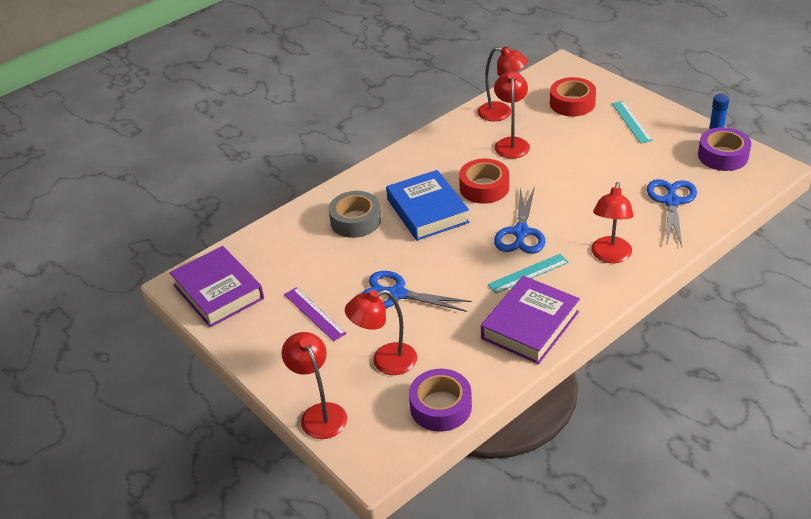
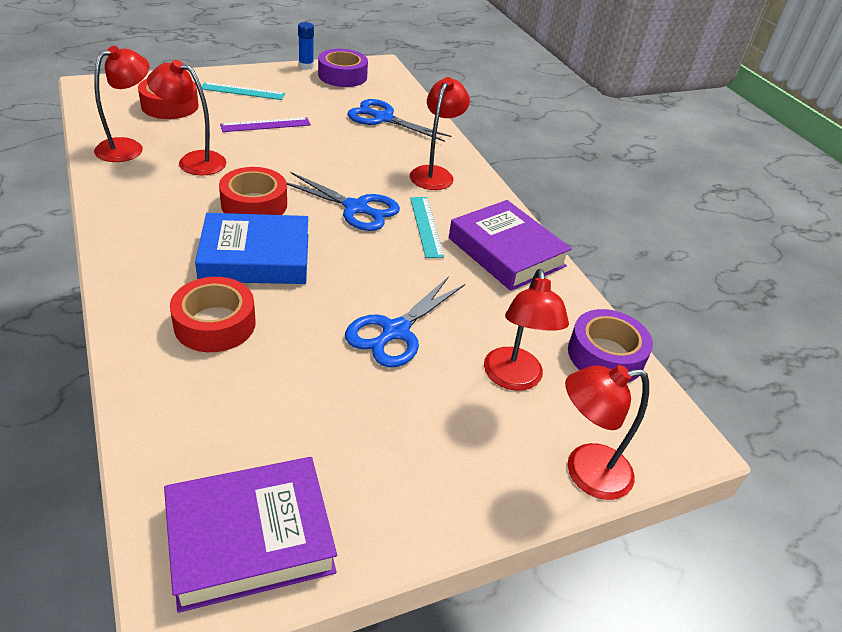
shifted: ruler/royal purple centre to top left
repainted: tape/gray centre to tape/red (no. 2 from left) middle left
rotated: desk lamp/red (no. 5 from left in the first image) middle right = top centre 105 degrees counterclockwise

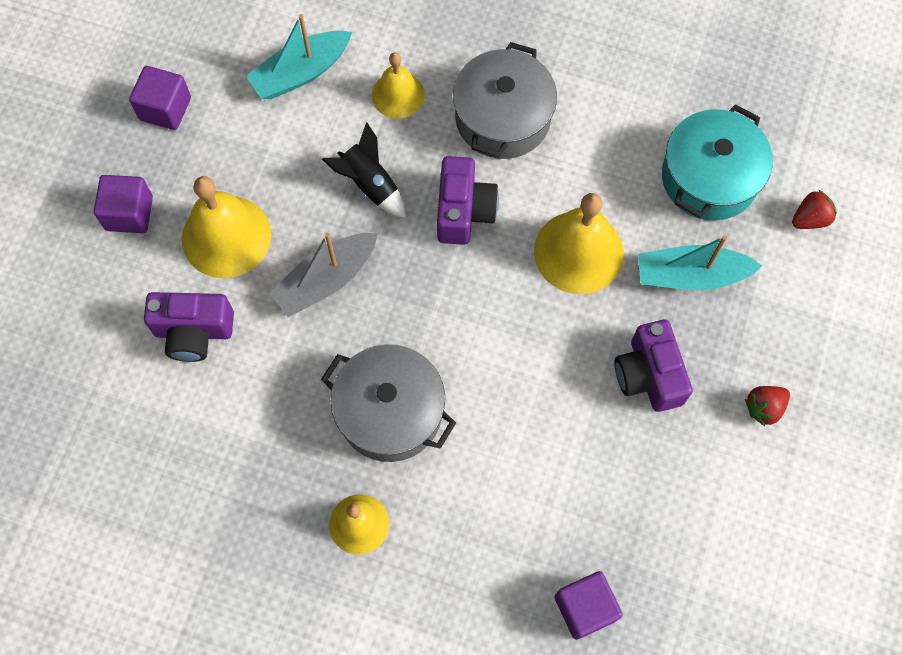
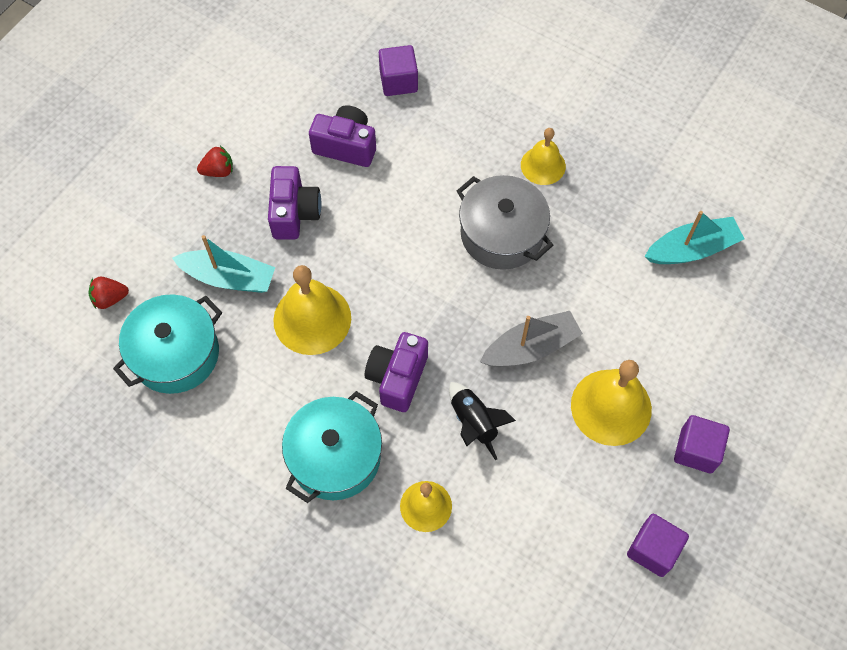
shifted: boat/turquoise (no. 1 from left in the first image) top left to boat/turquoise (no. 2 from left) middle right; photo camera/royal purple (no. 1 from left in the first image) middle left to photo camera/royal purple (no. 2 from left) top centre
repainted: stockpot/gray (no. 2 from left) top centre to stockpot/turquoise (no. 2 from left) bottom centre

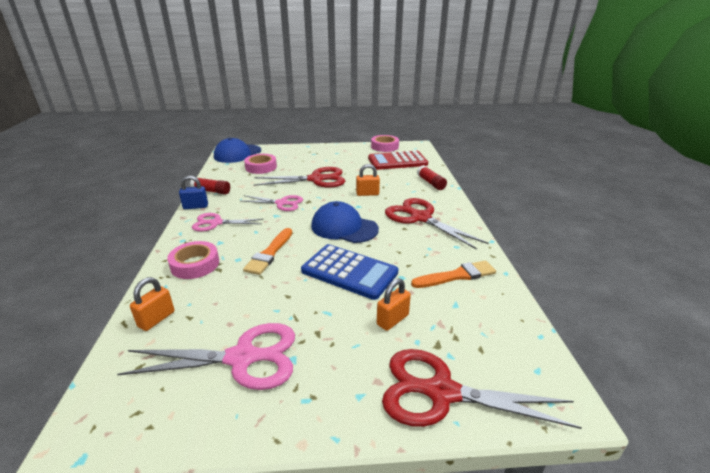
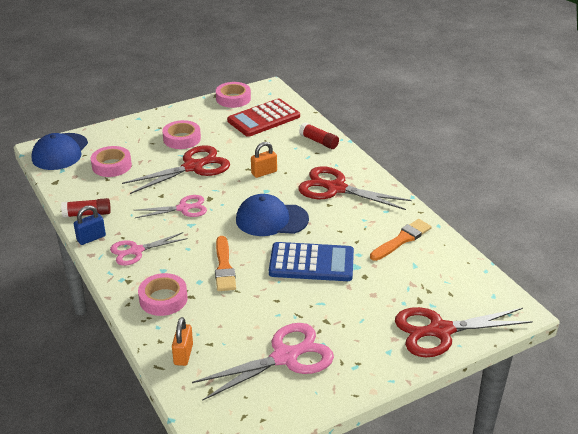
gone: small lock/orange (no. 3 from left) centre
new: tape/pink (no. 3 from left) top left

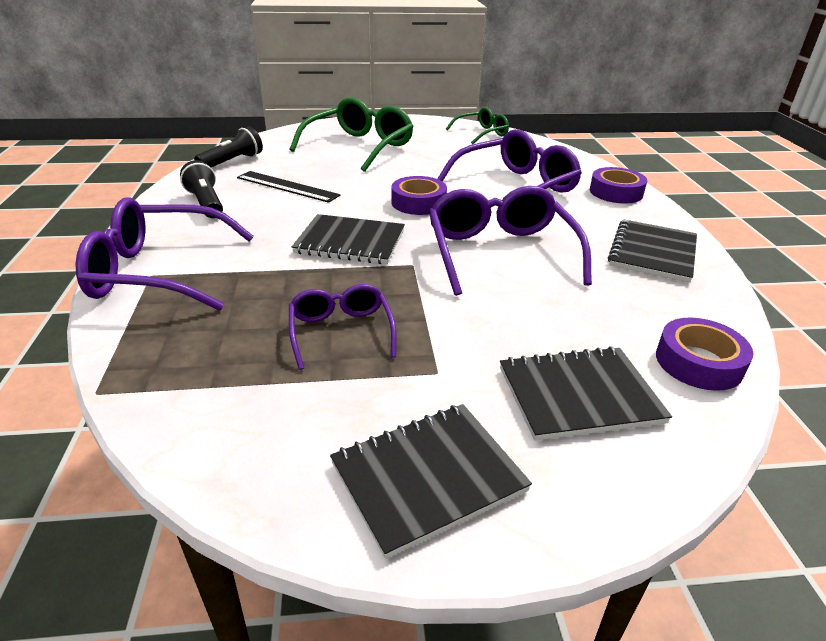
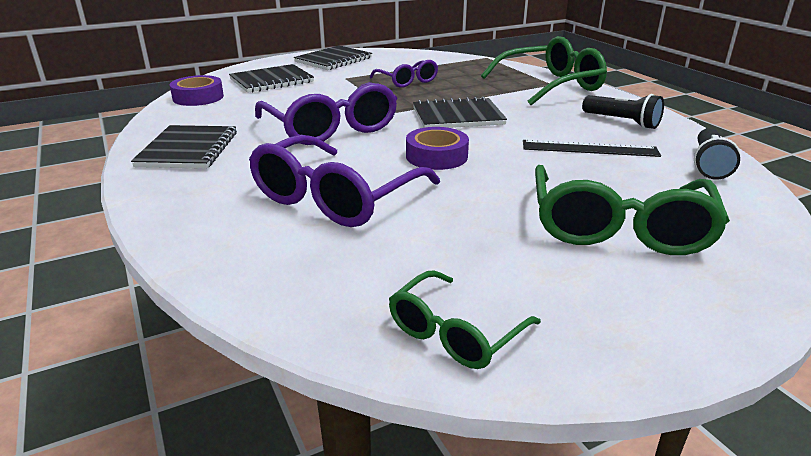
gone: tape/royal purple (no. 2 from left) top right
repainted: spectacles/royal purple (no. 1 from left) middle left to spectacles/green (no. 2 from left) top right

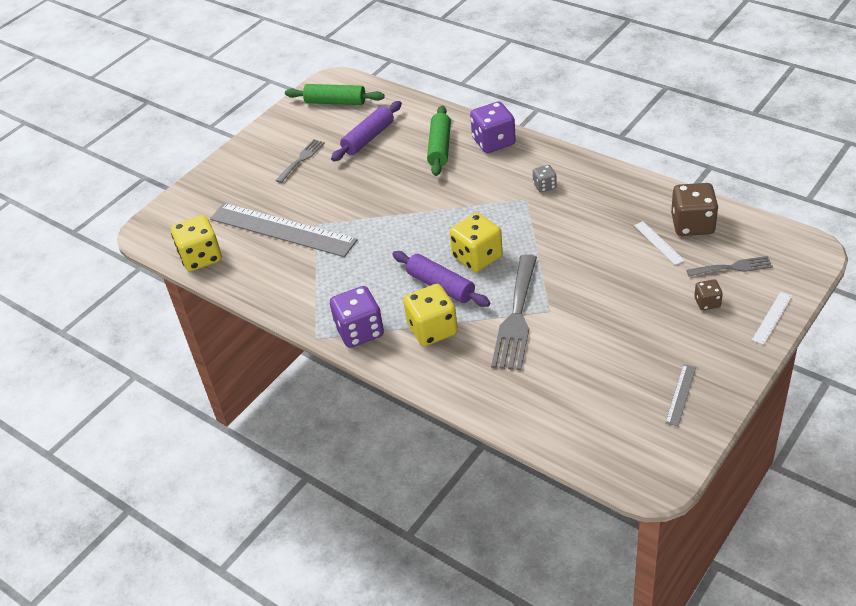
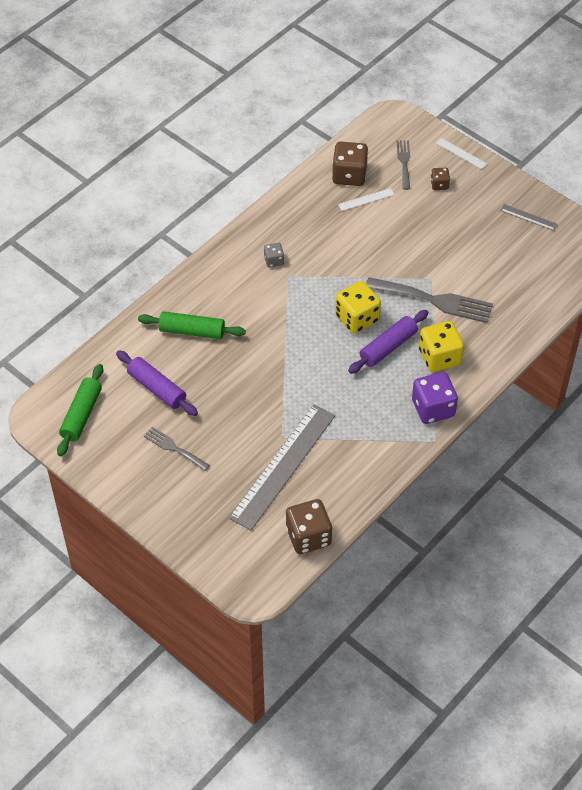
gone: game die/royal purple (no. 2 from left) top centre
repainted: game die/bright yellow (no. 1 from left) middle left to game die/dark brown (no. 1 from left) centre

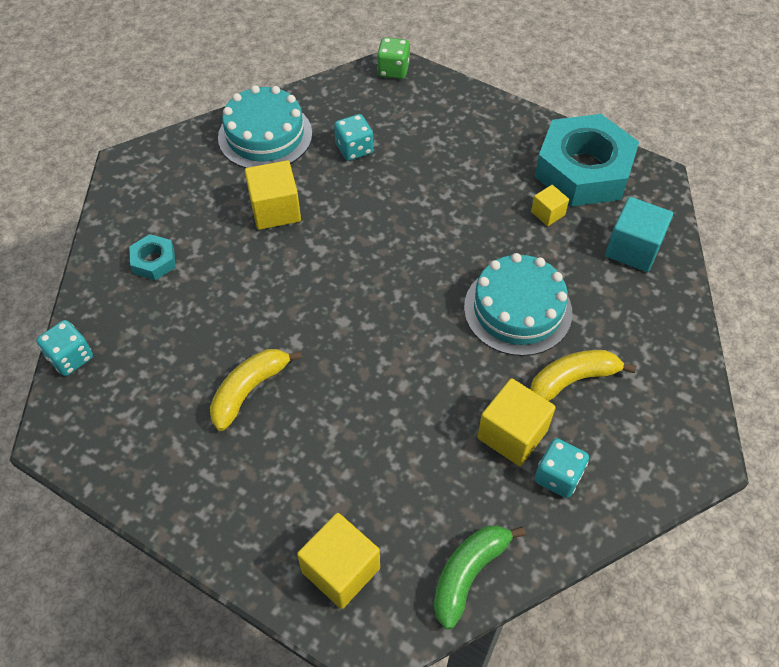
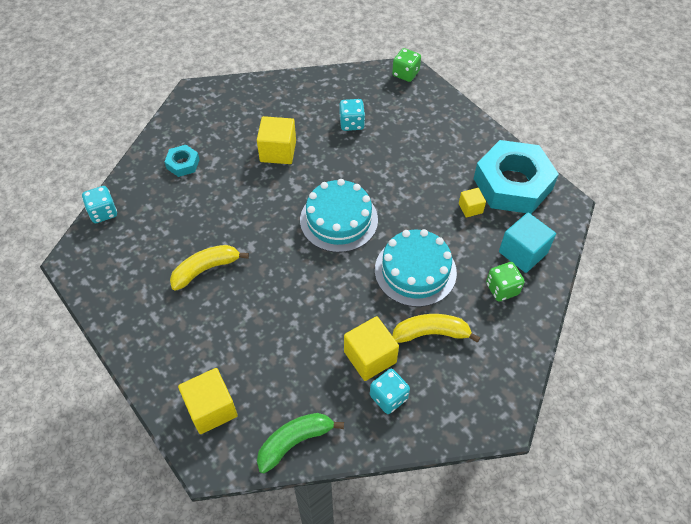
new: game die/green (no. 2 from left) middle right
shifted: cake/turquoise (no. 1 from left) top centre to centre

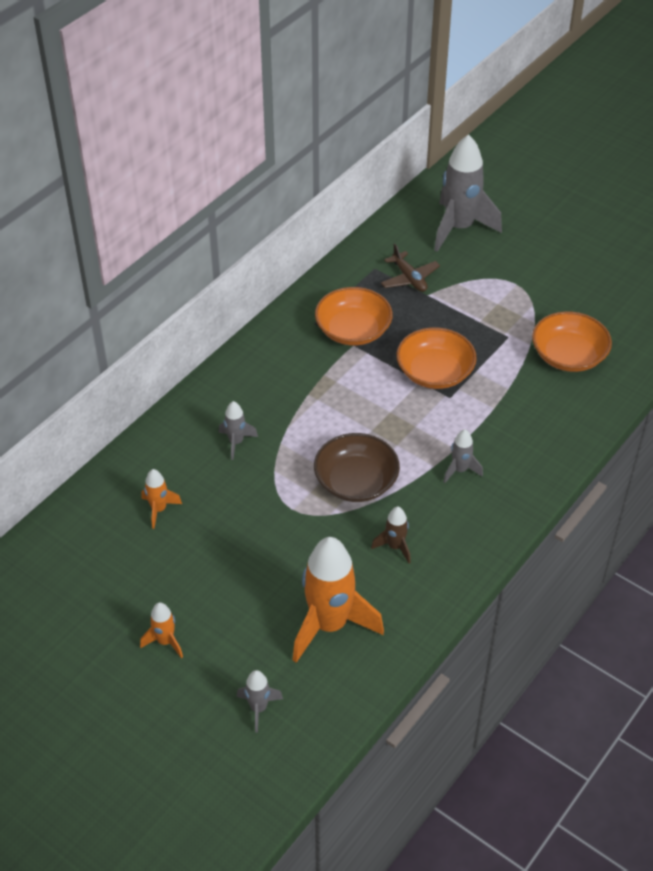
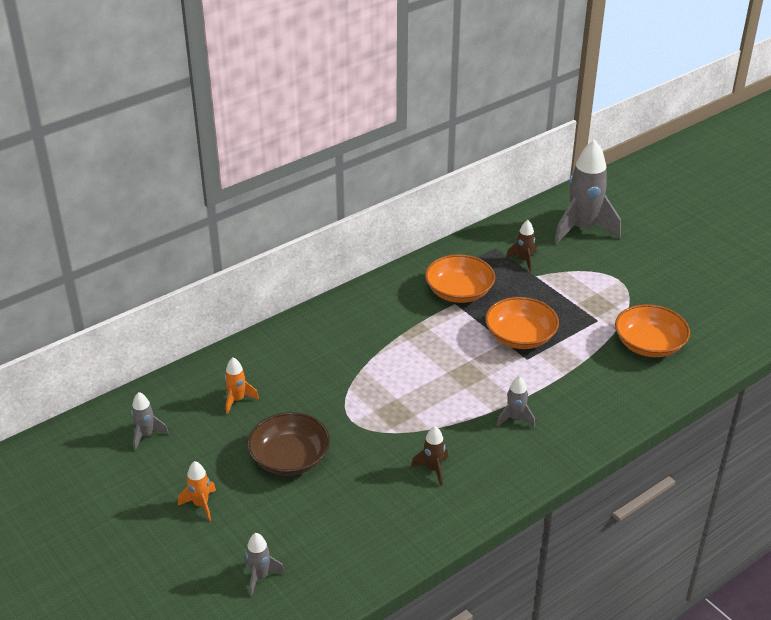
gone: rocket/orange (no. 3 from left) bottom centre
shifted: rocket/gray (no. 1 from left) centre to bottom left; serving bowl/dark brown centre to bottom centre
swapped: plane/dark brown top centre to rocket/dark brown (no. 2 from left) middle right

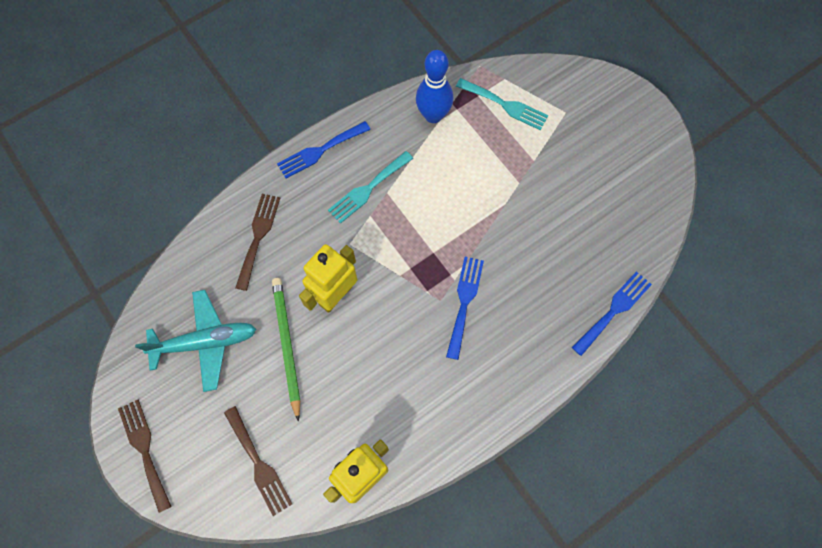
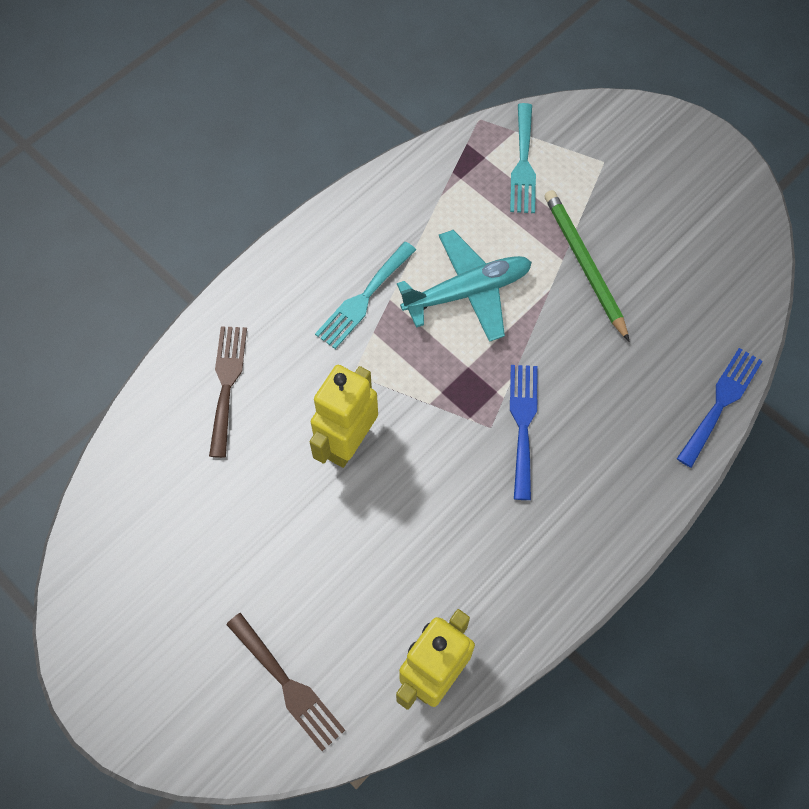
gone: bowling pin/blue top centre; fork/blue (no. 1 from left) top centre; fork/dark brown (no. 1 from left) bottom left
shifted: pencil/green centre to top right; plane/turquoise middle left to centre
rotated: fork/turquoise (no. 2 from left) top centre = top centre 75 degrees clockwise

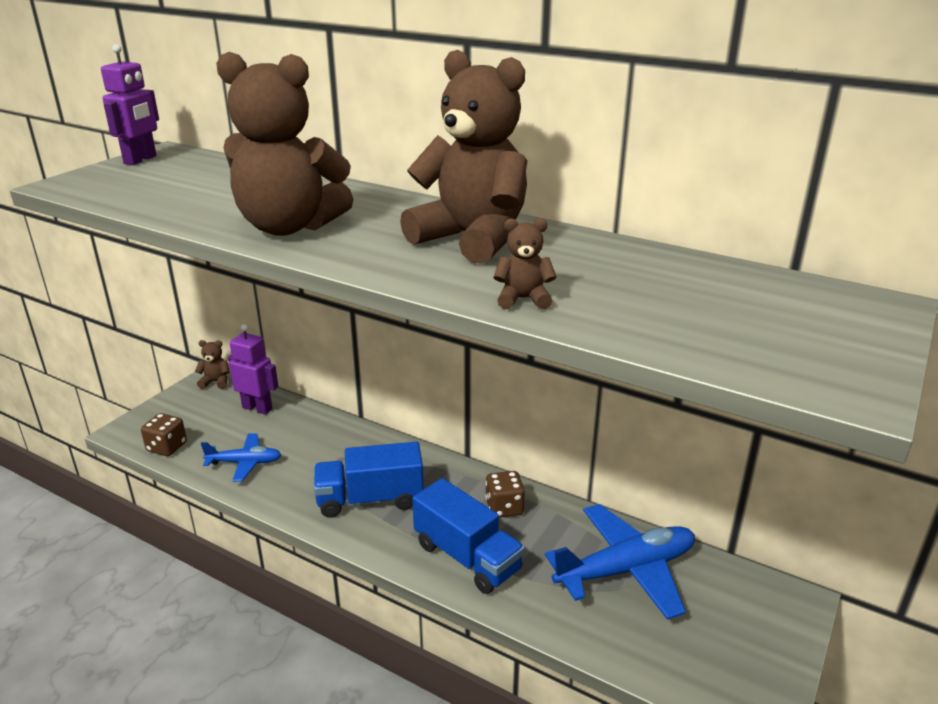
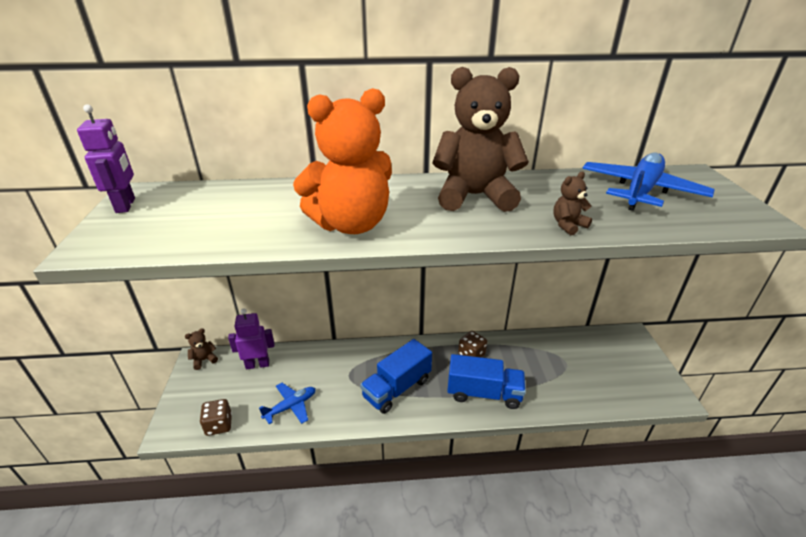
shifted: plane/blue (no. 2 from left) bottom centre to middle right
repainted: stuffed bear/dark brown (no. 2 from left) top left to stuffed bear/orange top centre

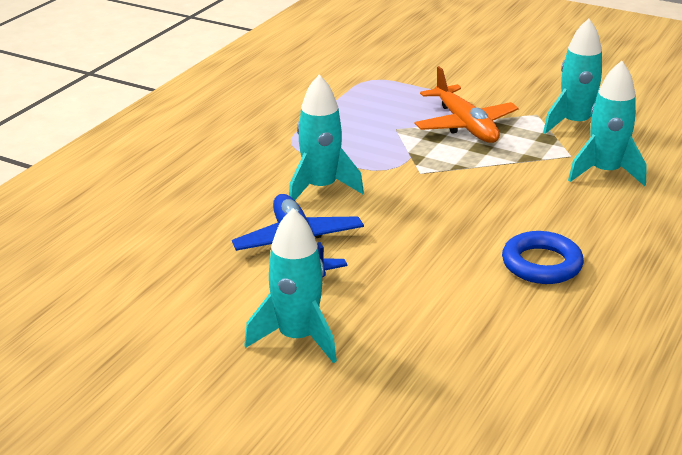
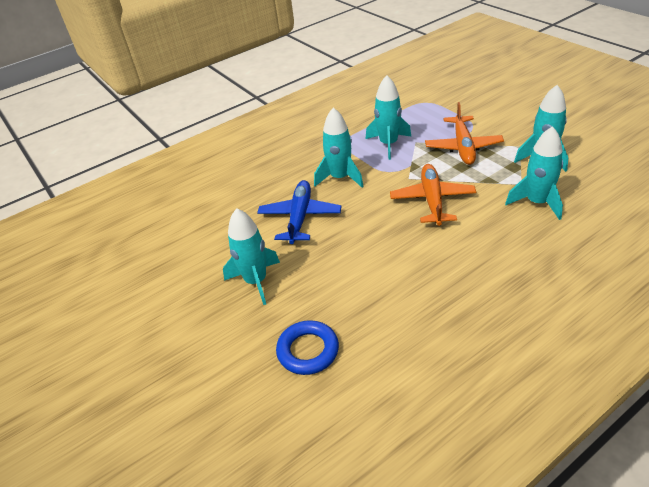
new: rocket/turquoise (no. 3 from left) top centre; plane/orange (no. 1 from left) middle right
shifted: hoop/blue middle right to bottom centre

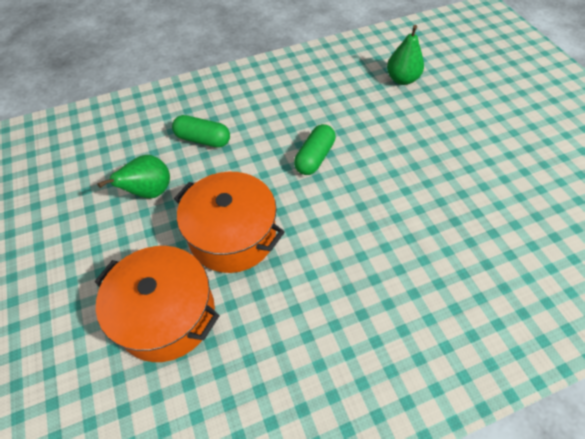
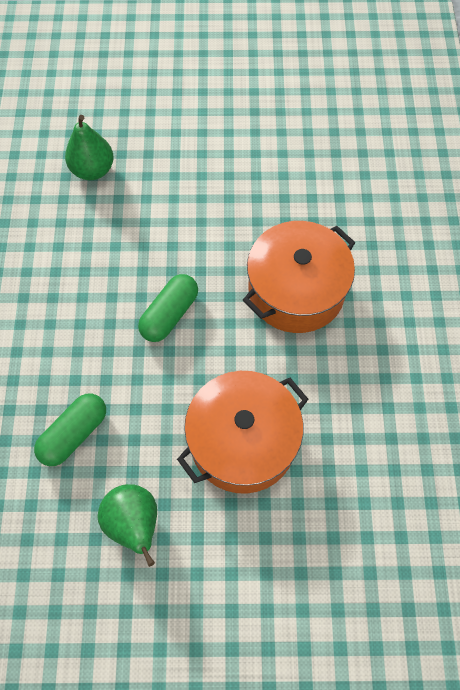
shifted: stockpot/orange (no. 1 from left in the first image) bottom left to stockpot/orange (no. 2 from left) centre
rotated: pill/green (no. 2 from left) centre = centre 75 degrees clockwise

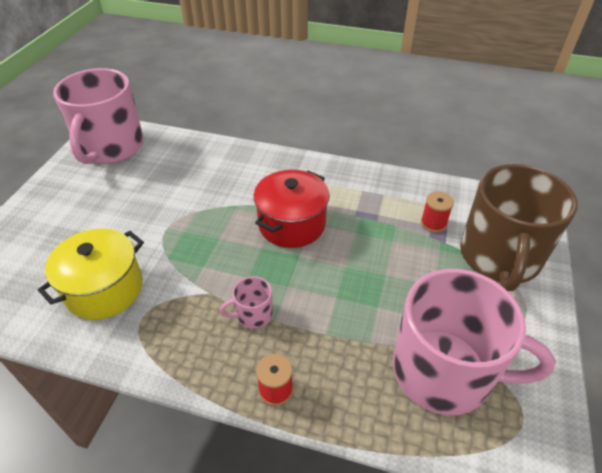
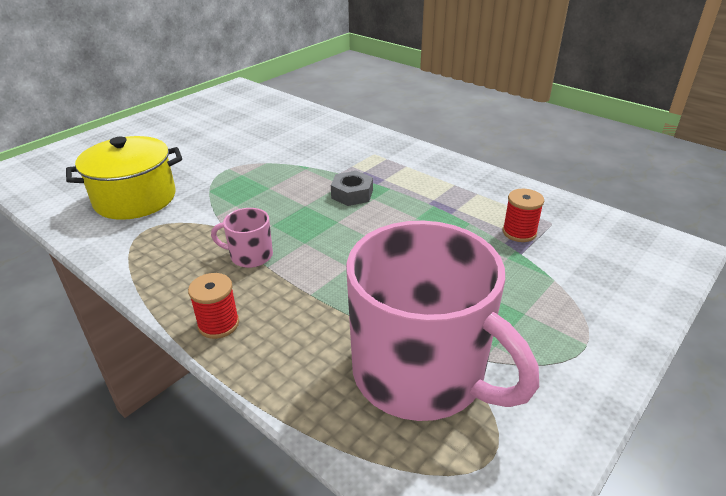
gone: mug/pink (no. 1 from left) top left; mug/dark brown middle right
swapped: stockpot/red centre to hexagon nut/gray centre

